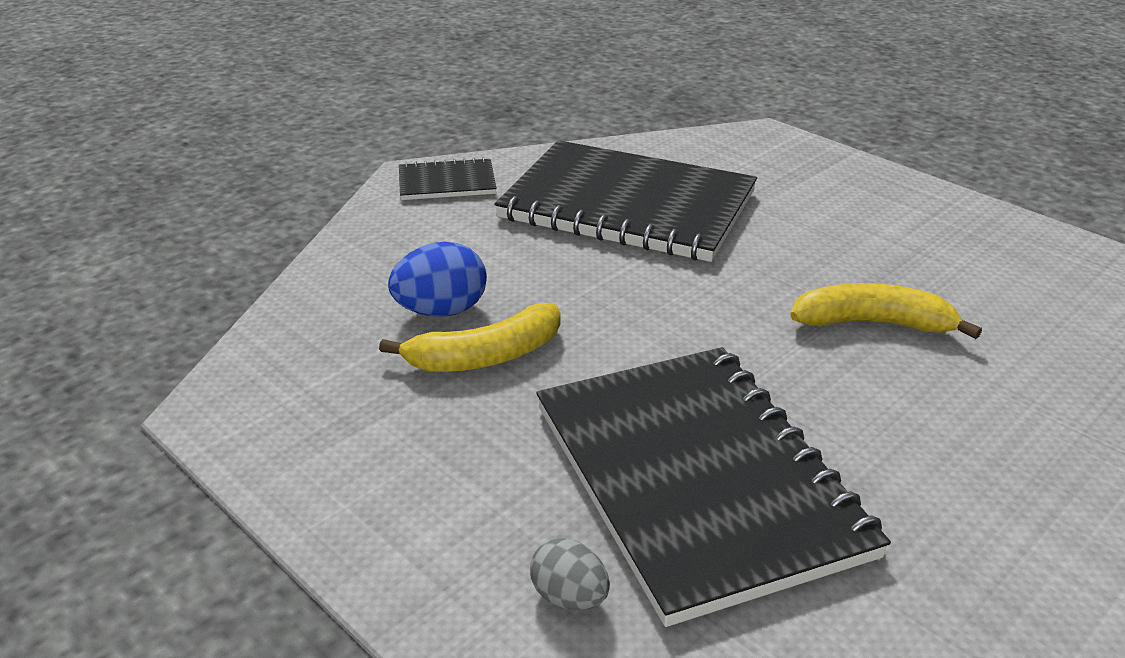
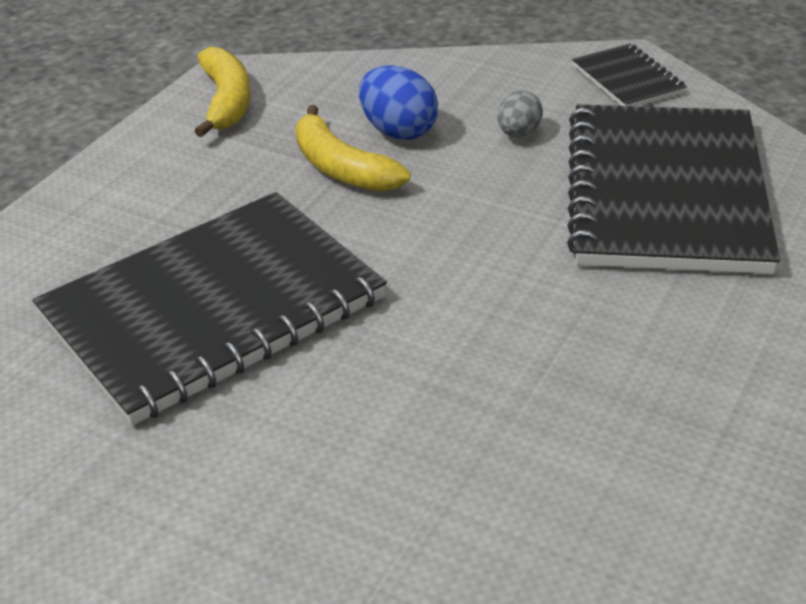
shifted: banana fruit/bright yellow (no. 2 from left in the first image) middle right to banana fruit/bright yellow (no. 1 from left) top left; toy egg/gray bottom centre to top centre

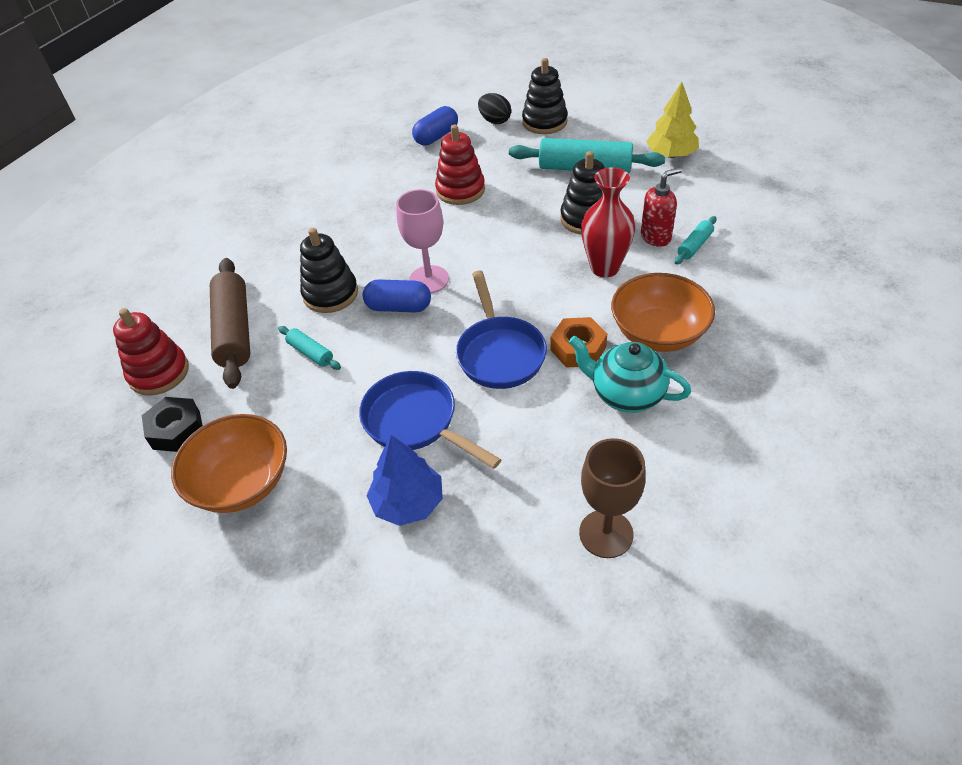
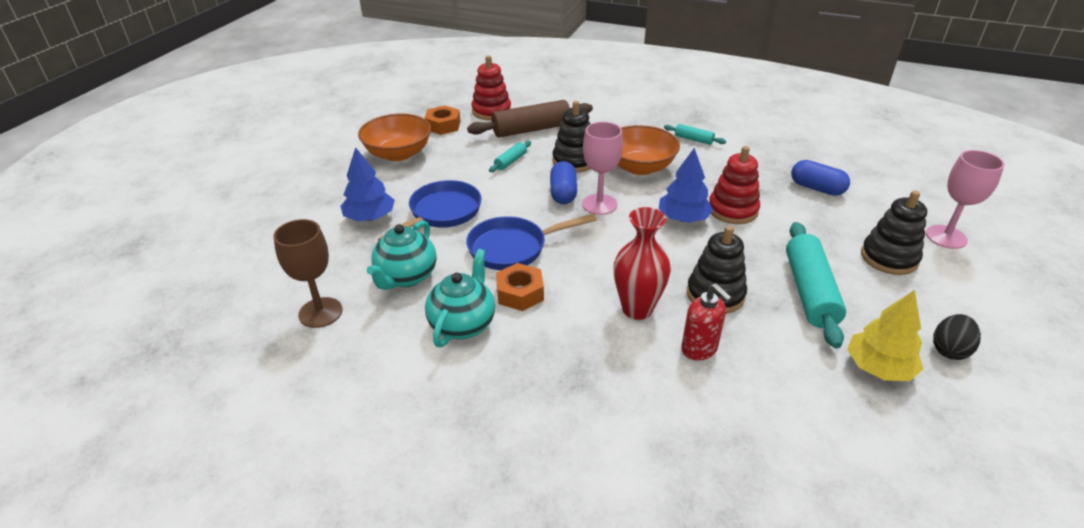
new: fir tree/blue (no. 2 from left) centre; chalice/pink (no. 2 from left) middle right; china teapot/turquoise (no. 1 from left) centre
shifted: toy egg/jet-black top centre to middle right; rolling pin/turquoise (no. 3 from left in the first image) top right to rolling pin/turquoise (no. 2 from left) top centre; serving bowl/orange (no. 2 from left) middle right to top centre
repainted: hexagon nut/jet-black middle left to hexagon nut/orange (no. 1 from left) top centre

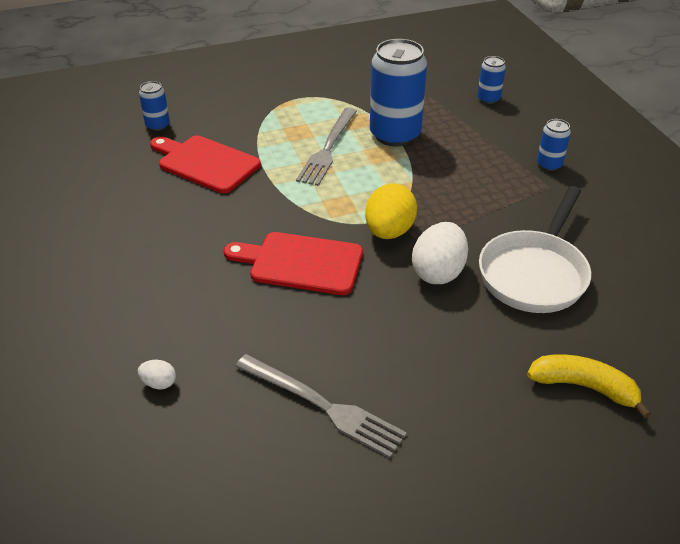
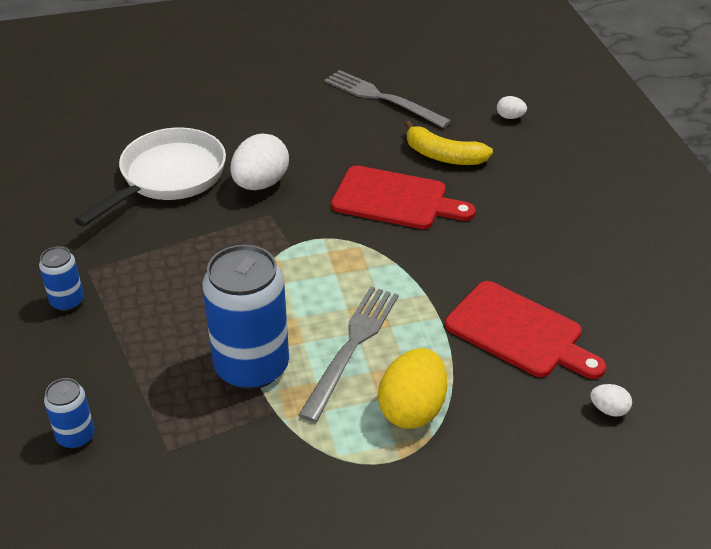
shifted: toy egg/bright yellow centre to bottom centre; banana fruit/bright yellow bottom right to top centre
swapped: soda can/blue (no. 1 from left) top left to toy egg/white (no. 3 from left) bottom right

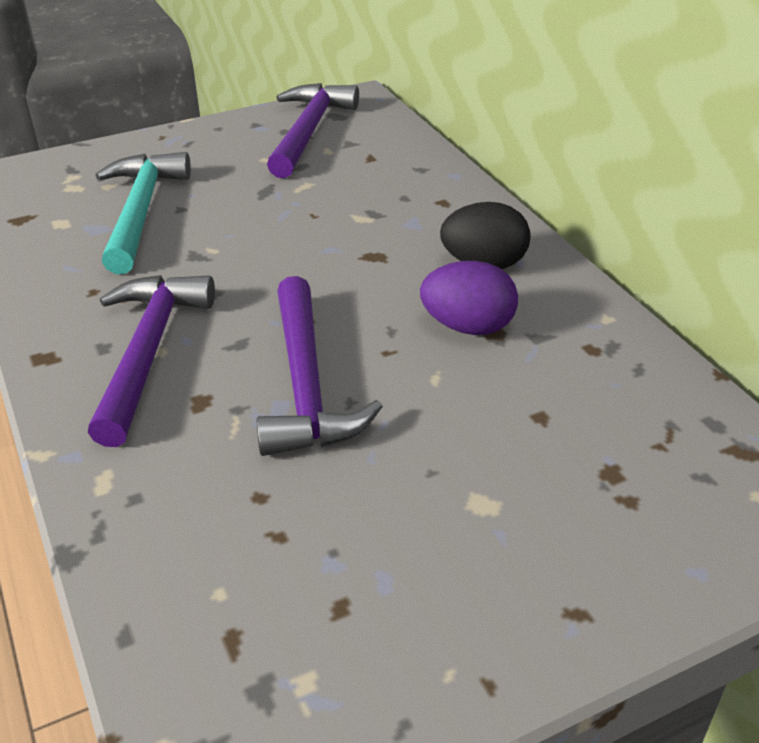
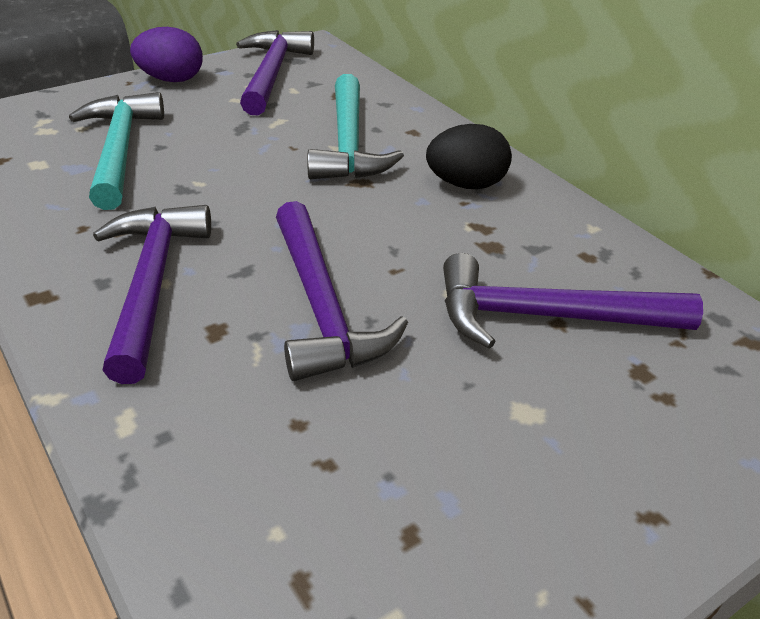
new: claw hammer/turquoise (no. 2 from left) top centre; claw hammer/royal purple (no. 4 from left) middle right
shifted: toy egg/royal purple centre to top left

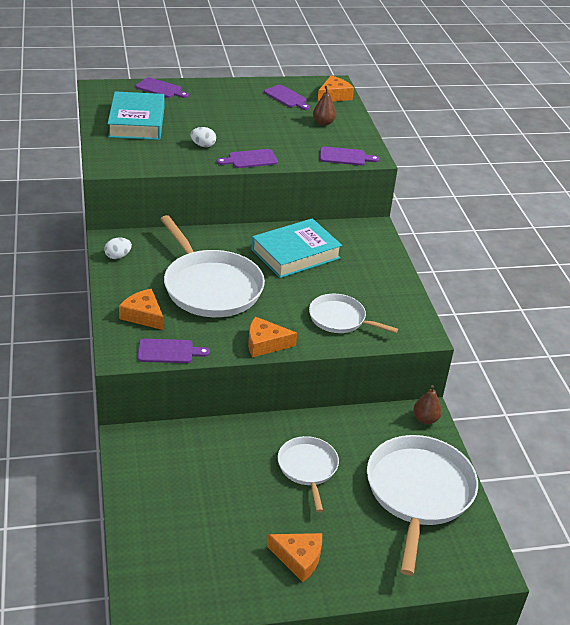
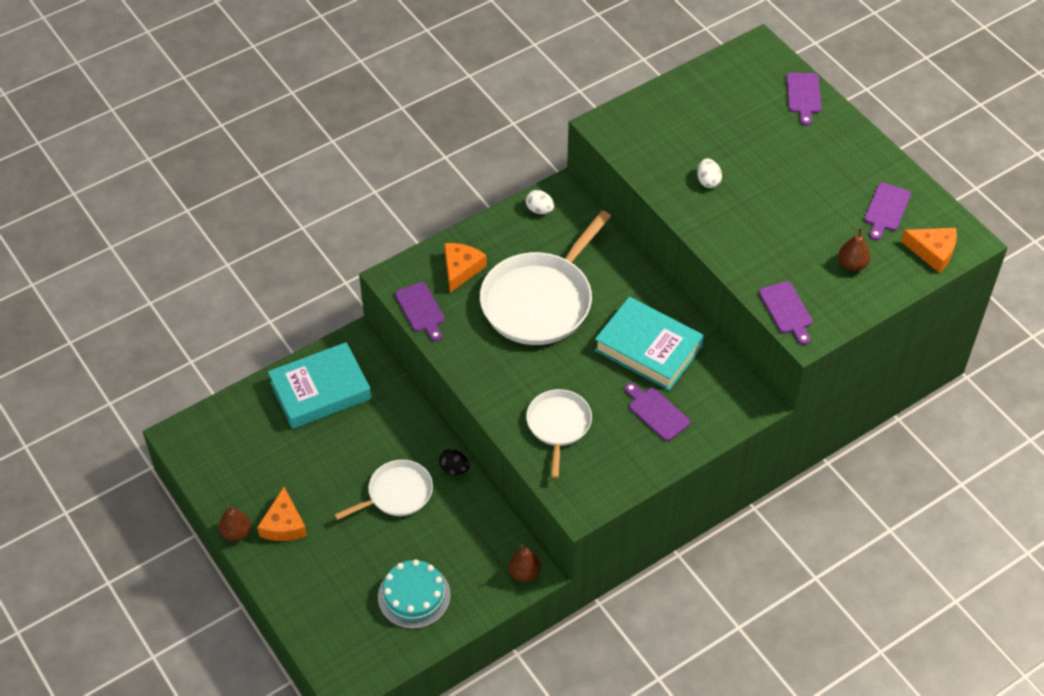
gone: cheese wedge/orange (no. 2 from left) centre
new: toy egg/jet-black centre; pear fruit/dark brown (no. 1 from left) bottom left
shifted: hardcover/turquoise (no. 1 from left) top left to middle left; bread board/royal purple (no. 3 from left in the first image) top centre to bread board/royal purple (no. 2 from left) centre
swapped: skillet/white (no. 4 from left) bottom right to cake/turquoise bottom centre

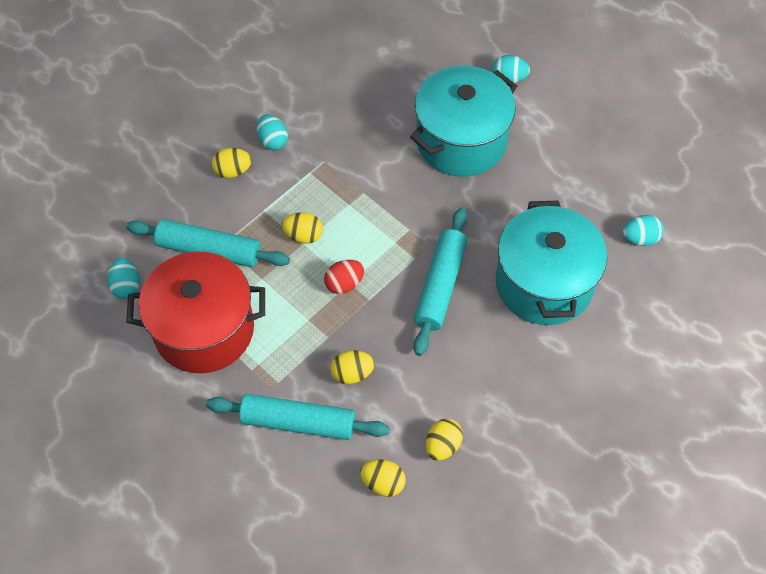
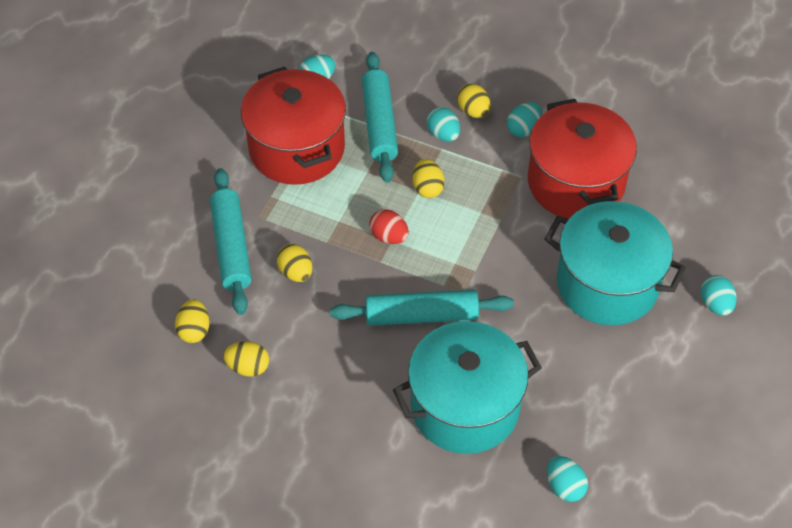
new: stockpot/red (no. 2 from left) top right; toy egg/turquoise (no. 2 from left) top centre

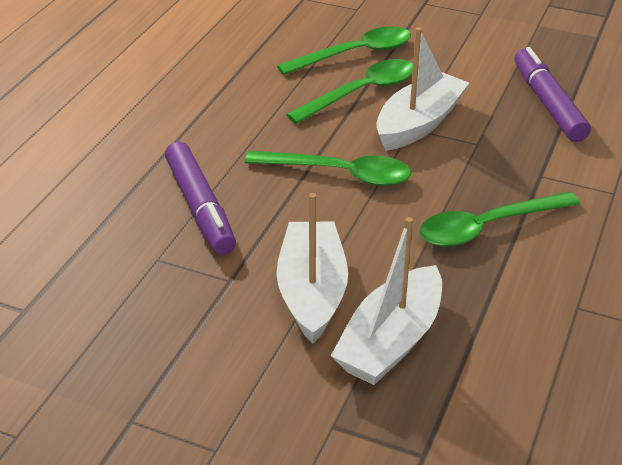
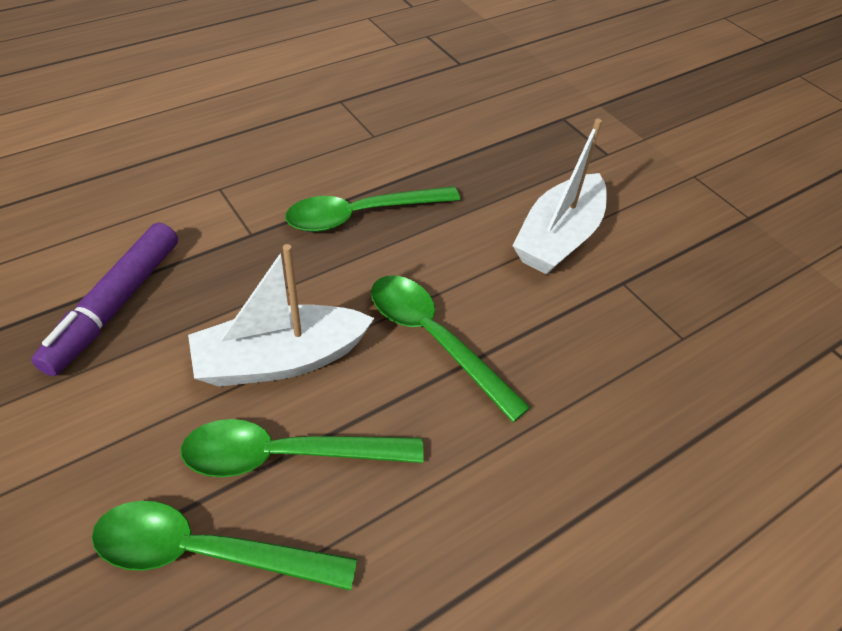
gone: marker/royal purple (no. 1 from left) middle left; boat/white (no. 2 from left) centre
rotated: tablespoon/green (no. 4 from left in the first image) middle right = top centre 150 degrees clockwise

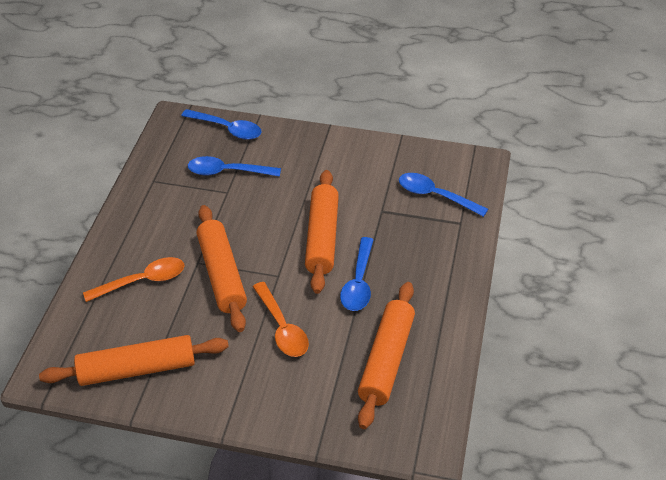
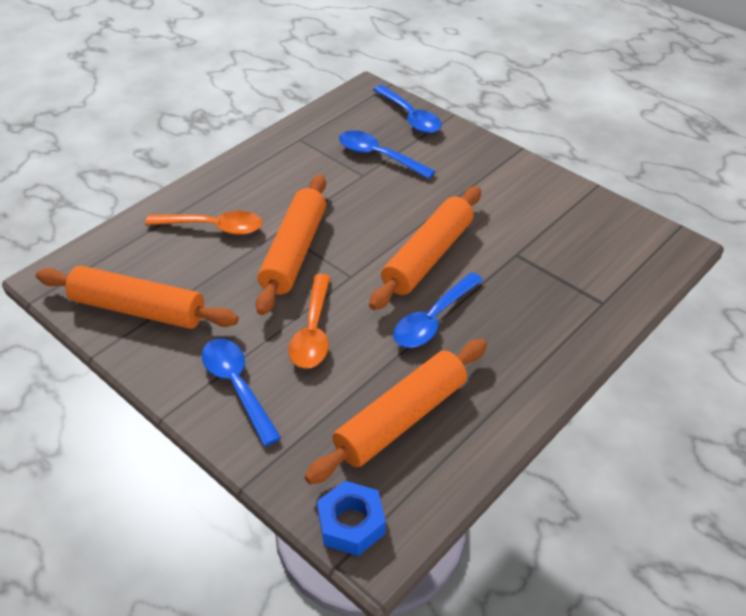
new: hexagon nut/blue bottom centre
shifted: tablespoon/blue (no. 4 from left in the first image) centre to tablespoon/blue (no. 1 from left) middle left

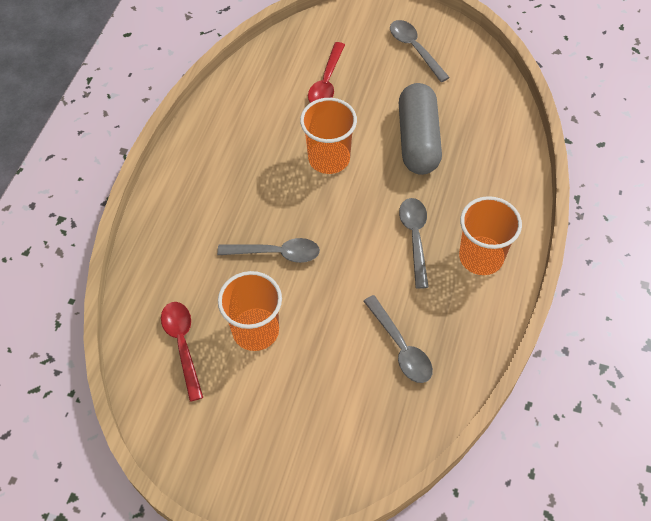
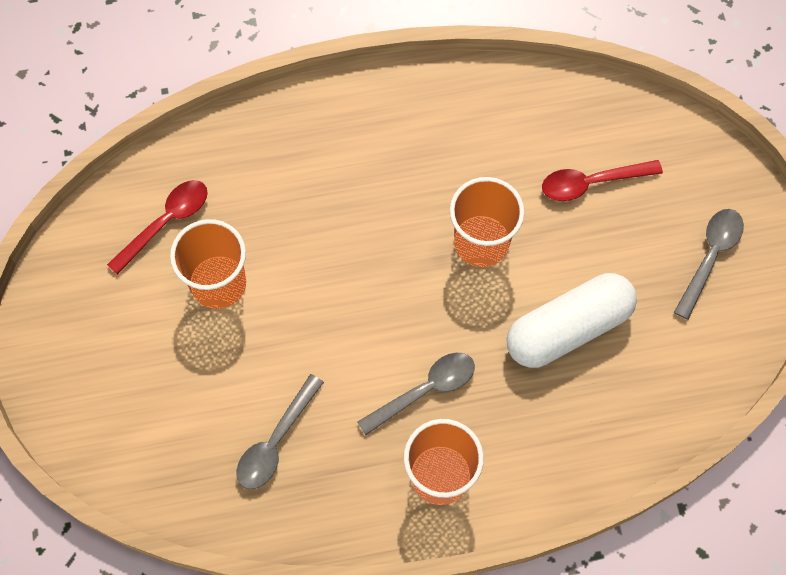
gone: tablespoon/gray (no. 1 from left) centre
repainted: pill/gray top centre to pill/white middle right

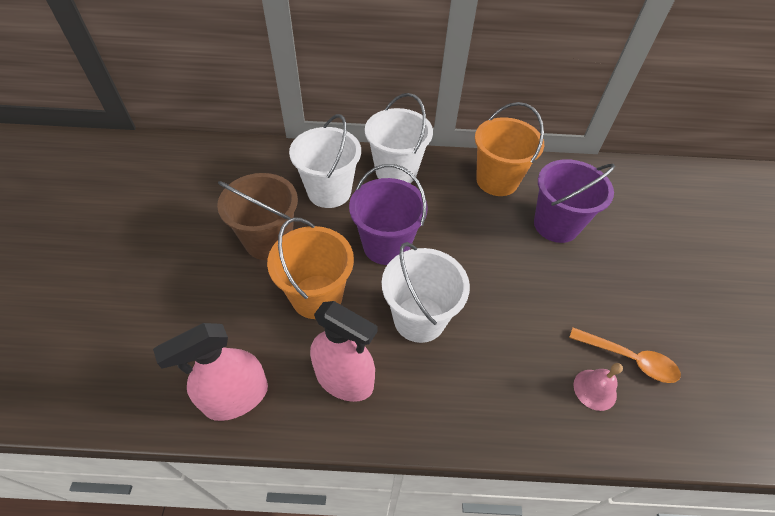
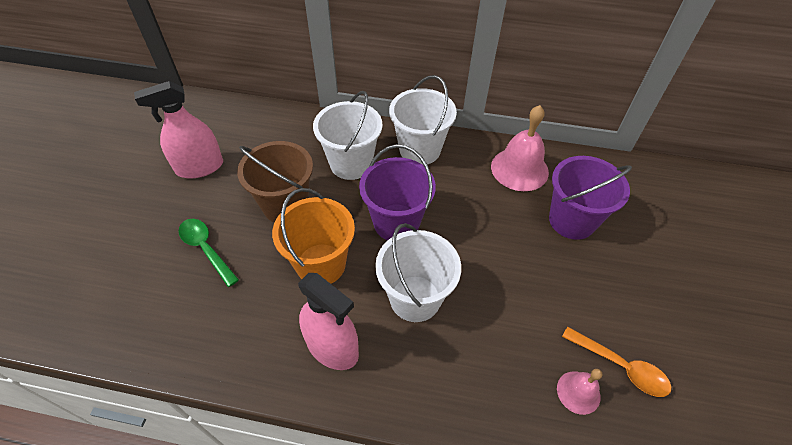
new: tablespoon/green middle left
shifted: spray cleaner/pink (no. 1 from left) bottom left to top left
swapped: bucket/orange (no. 2 from left) top centre to hand bell/pink (no. 1 from left) top centre

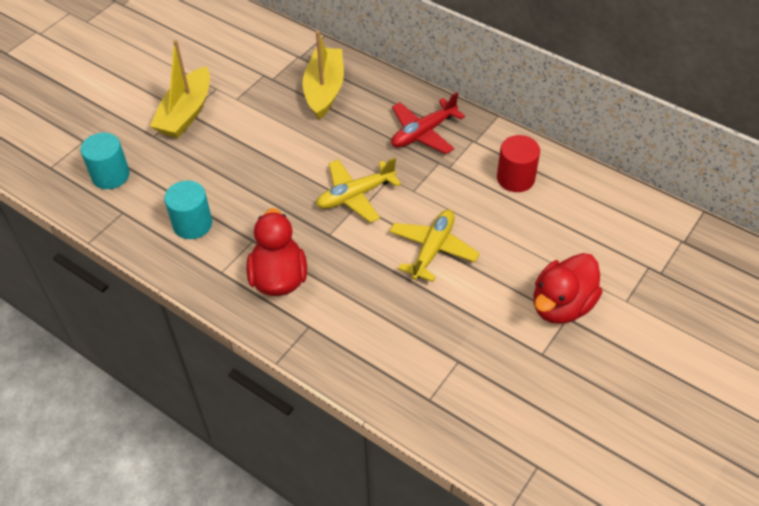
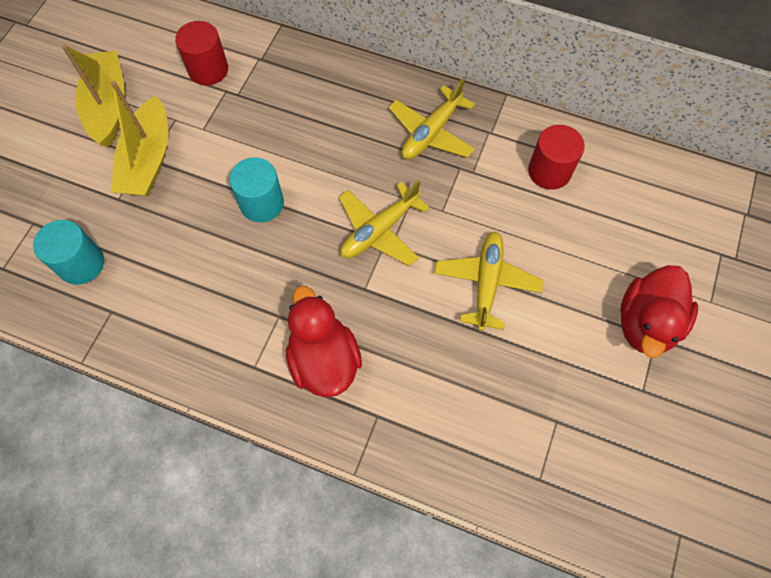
new: solid cylinder/red (no. 1 from left) top left
shifted: boat/bright yellow (no. 2 from left in the first image) top centre to boat/bright yellow (no. 1 from left) top left; solid cylinder/turquoise (no. 2 from left) middle left to top left
repainted: plane/red top centre to plane/bright yellow (no. 2 from left) top centre

